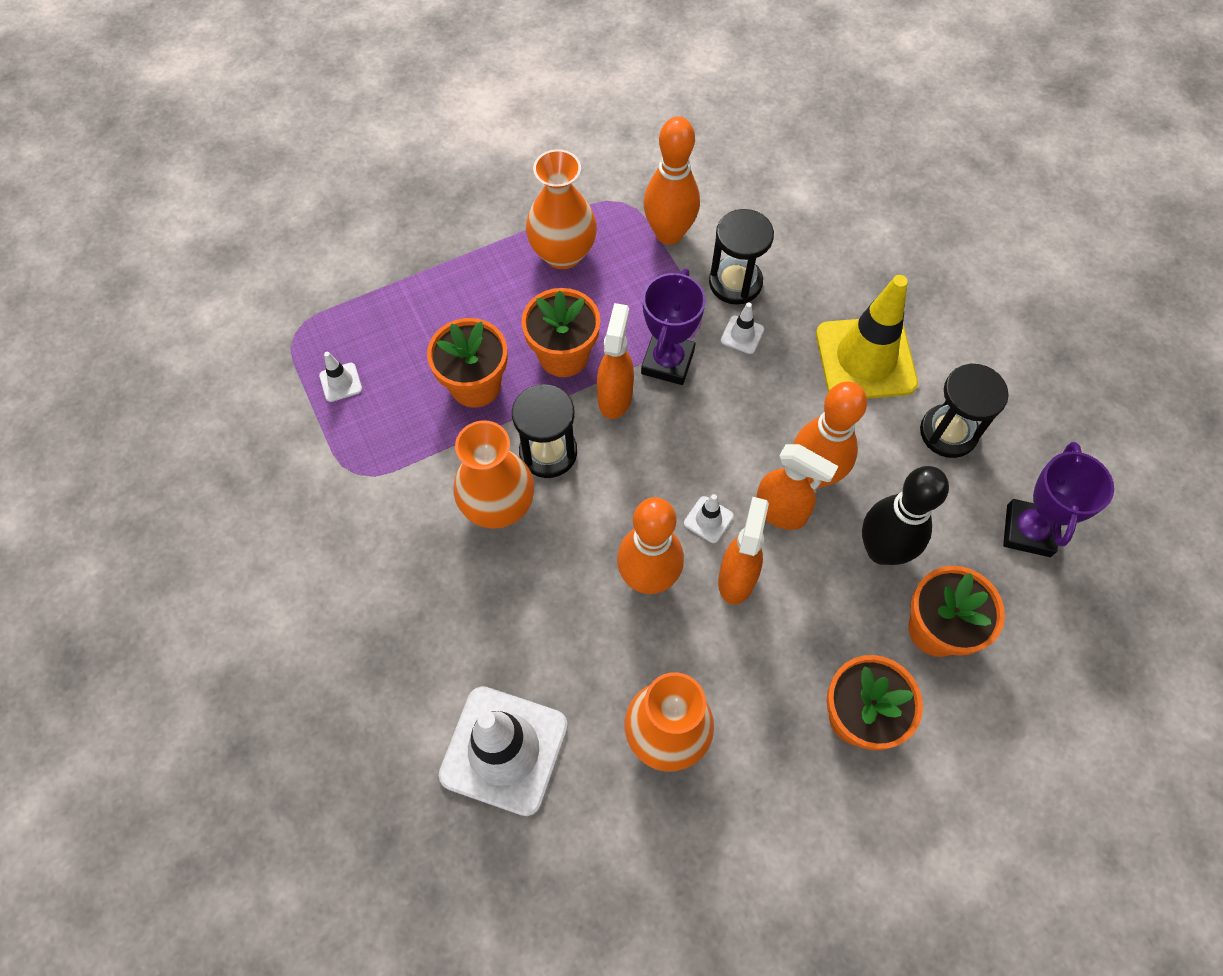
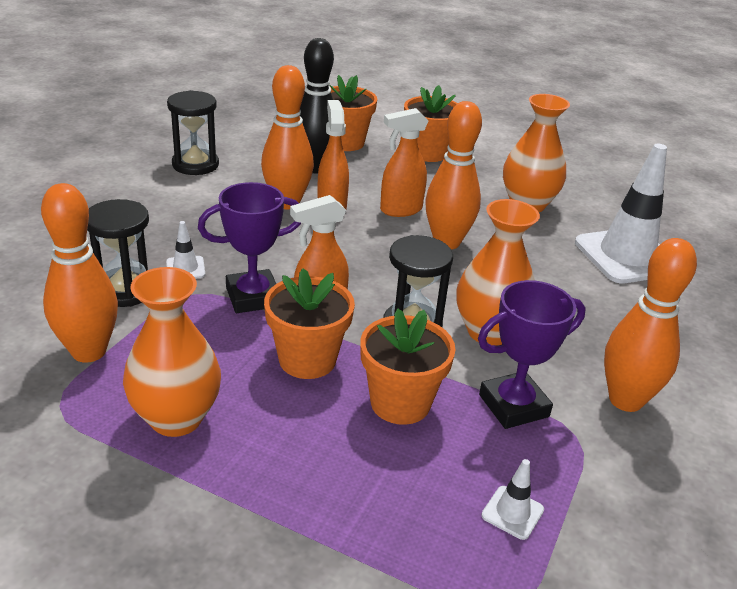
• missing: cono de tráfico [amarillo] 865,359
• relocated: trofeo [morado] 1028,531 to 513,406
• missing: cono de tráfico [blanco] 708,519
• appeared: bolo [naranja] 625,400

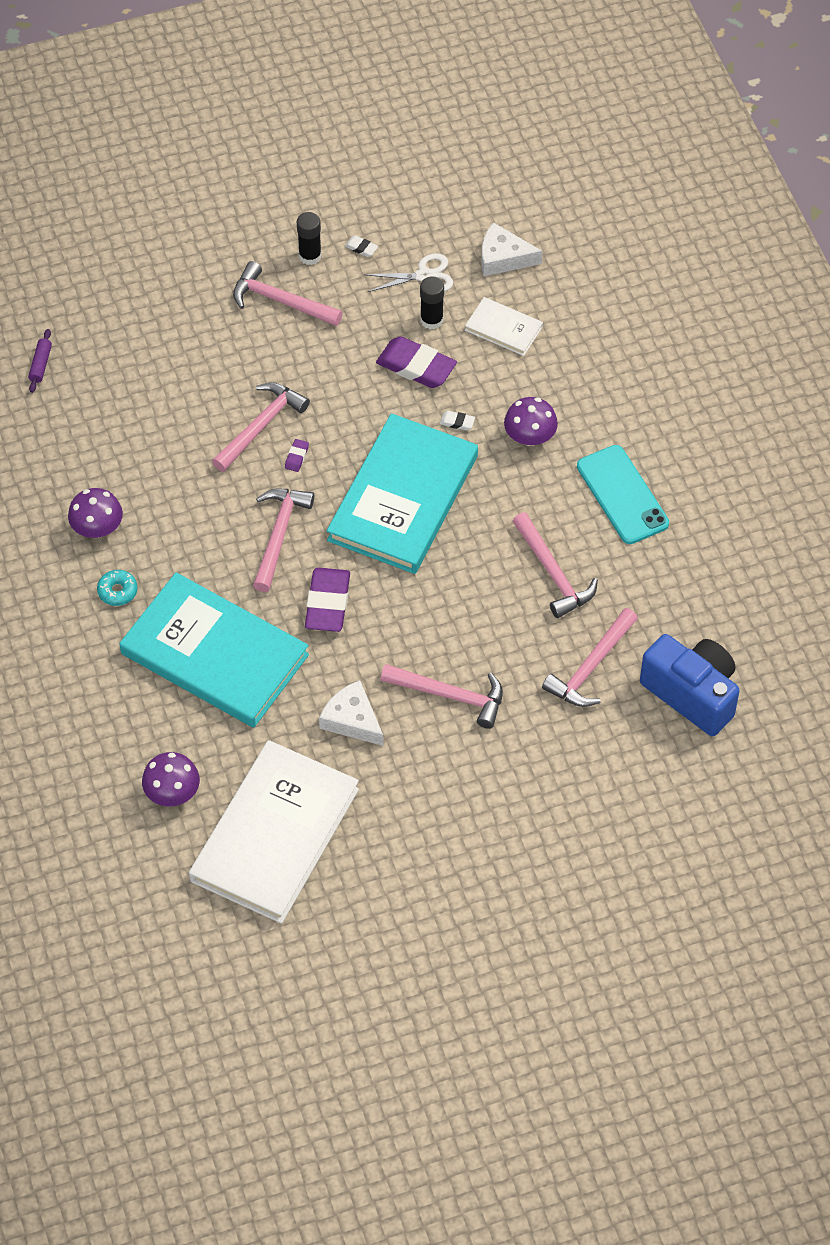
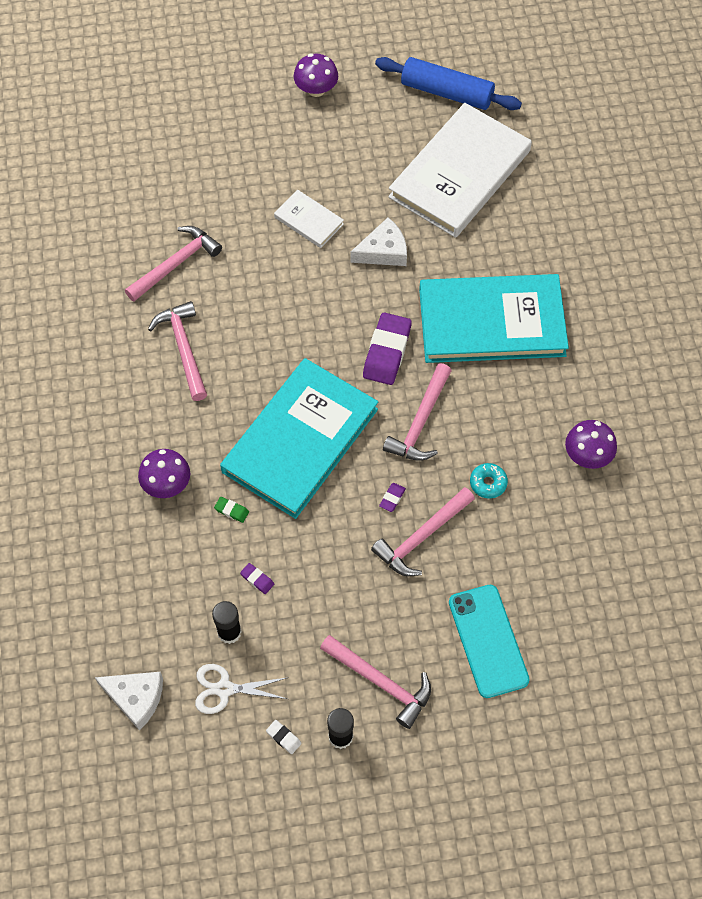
• relocated: libro [blanco] 503,328 to 309,221
• missing: rodillo [morado] 40,364
• size: goma de borrar [morado] 416,366 = 257,579 x0.43
• colour: goma de borrar [blanco] 457,422 to goma de borrar [verde] 231,511
• relocated: móvil [turquesa] 622,495 to 488,641
• relocated: rosquilla [turquesa] 117,591 to 488,483
• spun: libro [turquesa] 214,654 = 491,322 45 degrees counterclockwise
• missing: cámara [azul] 692,694
• missing: martillo [rosa] 450,696
• spun: queso [blanco] 352,720 = 383,251 75 degrees counterclockwise
• relocated: seta [morado] 172,792 to 316,89
• appeared: rodillo [azul] 446,93

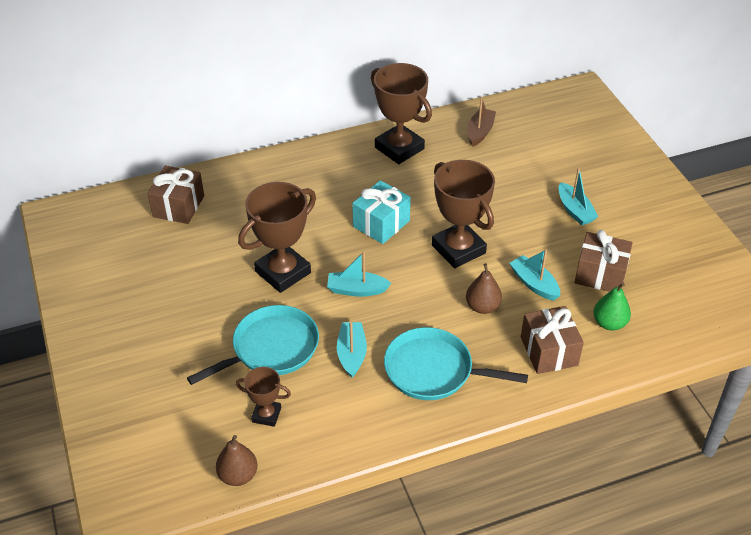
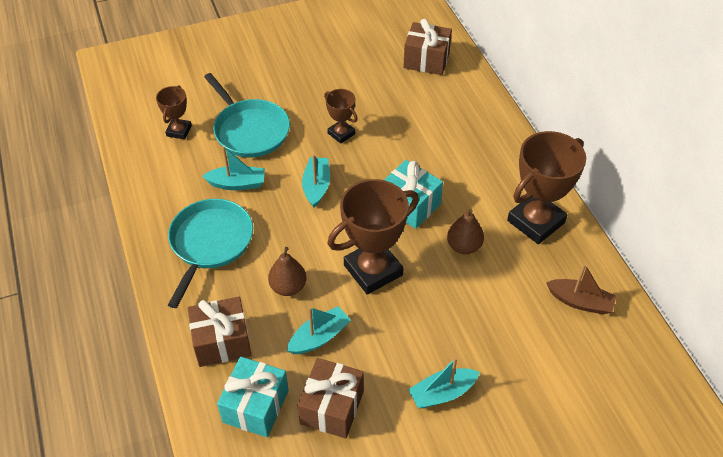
• size: trofeo [marrón] 283,272 = 341,133 x0.52
• exchanged: pera [verde] 609,323 to regalo [turquesa] 255,406
• relocated: pera [marrón] 238,475 to 463,246

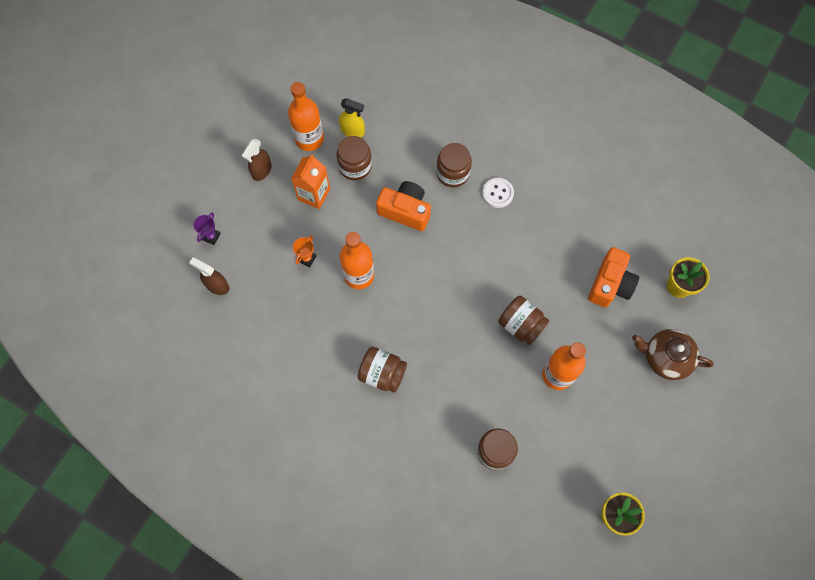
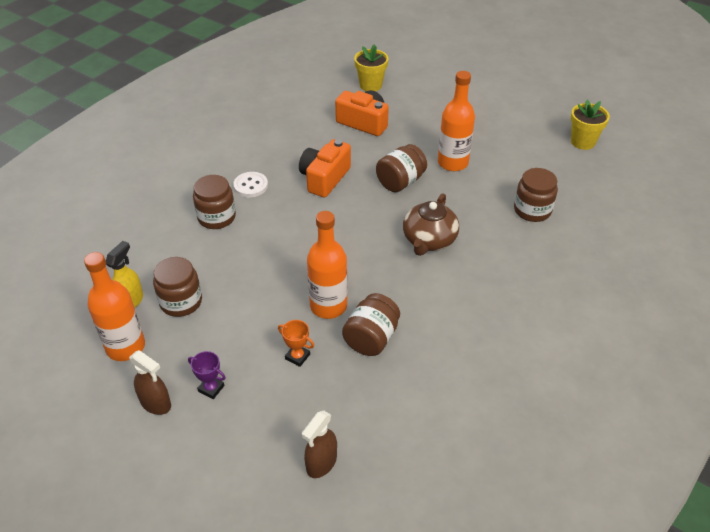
• missing: cartón de leche [naranja] 314,194
• relocated: cámara [naranja] 405,210 to 324,178
• relocated: trofeo [morado] 211,236 to 211,388
• relocated: tetera [marrón] 666,357 to 429,240
• relocated: tarro [marrón] 382,373 to 371,338

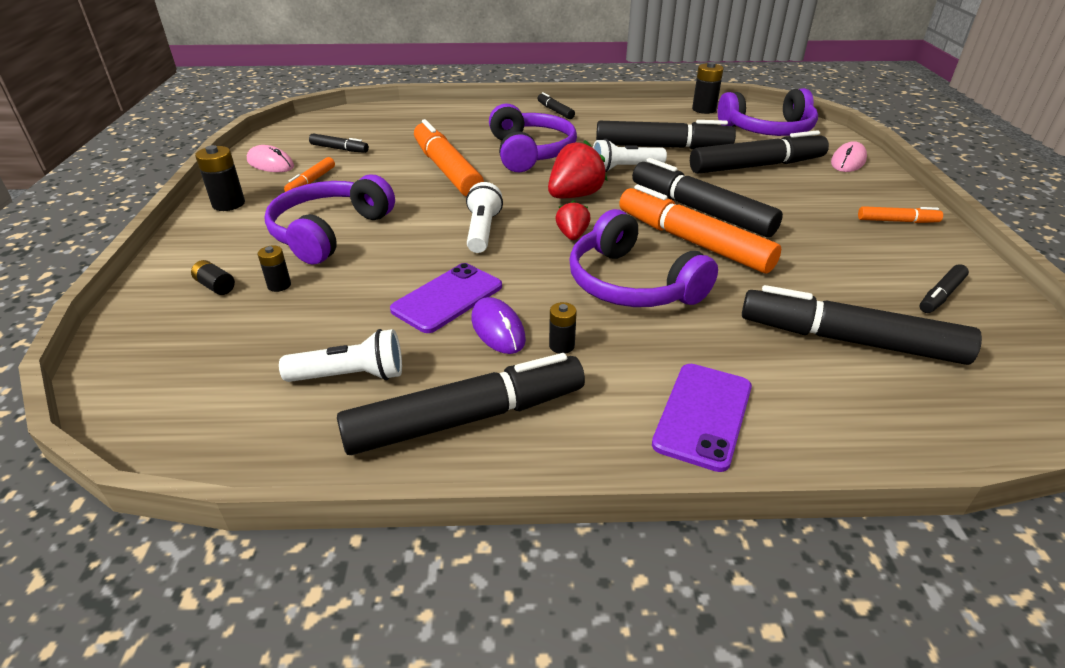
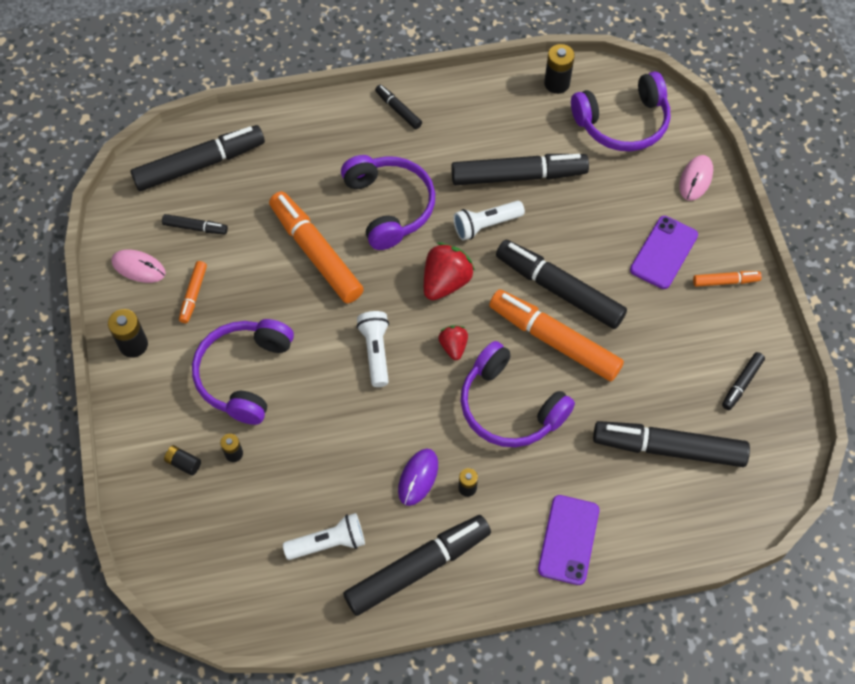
• relocated: rotulador [negro] 756,166 to 200,164
• relocated: móvil [morado] 447,298 to 664,252
• spun: ratón [morado] 498,329 = 418,477 60 degrees clockwise

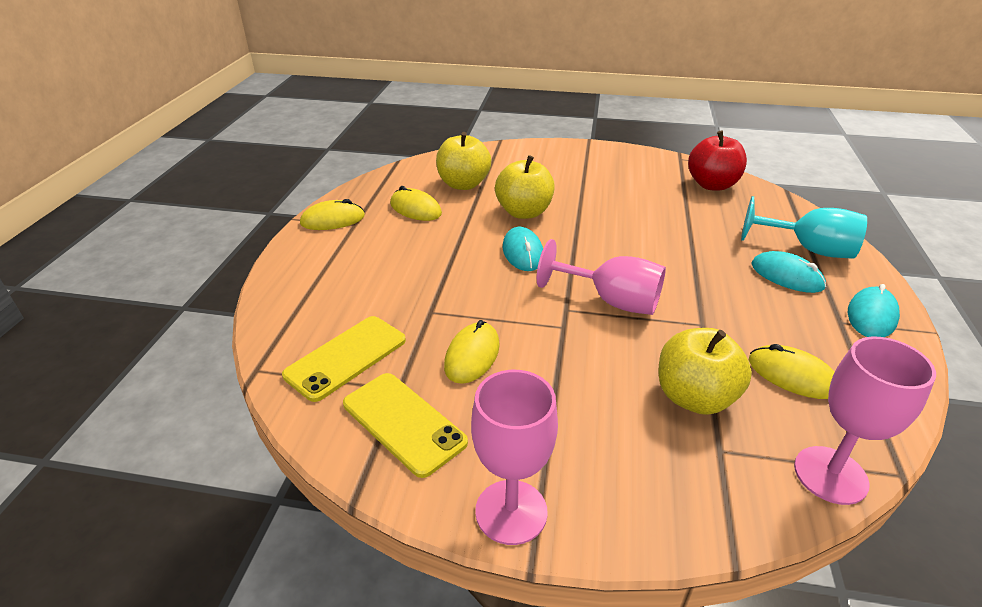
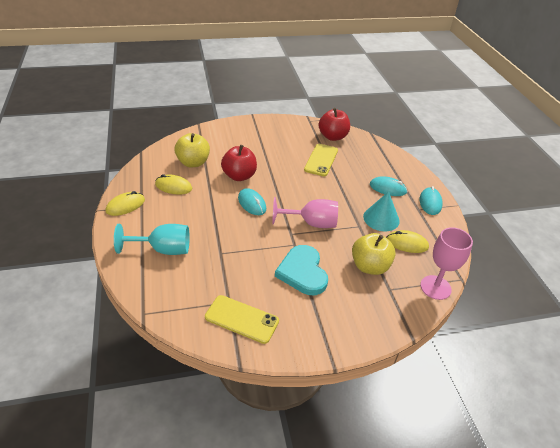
• colour: manzana [amarillo] 524,212 to manzana [rojo] 239,176
• relocated: copa [turquesa] 808,249 to 163,249
• relocated: móvil [amarillo] 346,357 to 321,160
• missing: ratón [amarillo] 472,355
• missing: copa [rosa] 511,511
• appeared: cono [turquesa] 381,218
• appeared: corazón [turquesa] 302,272

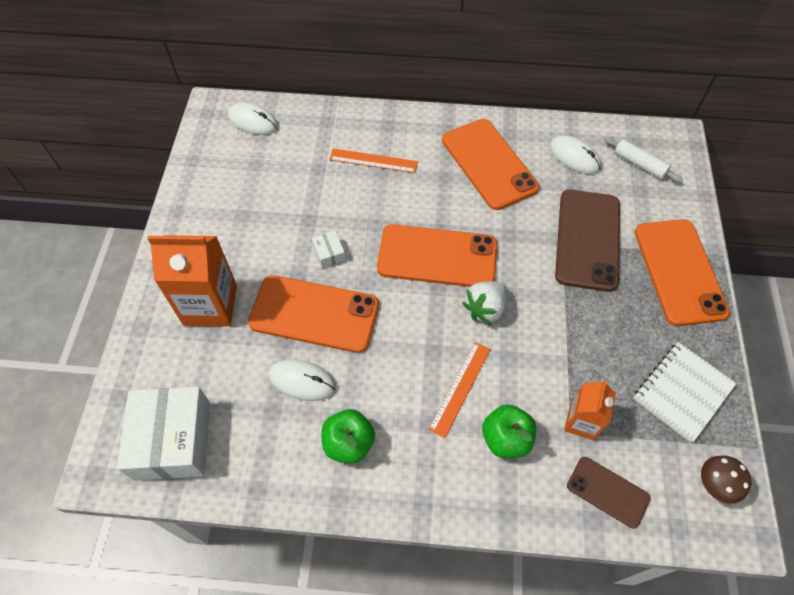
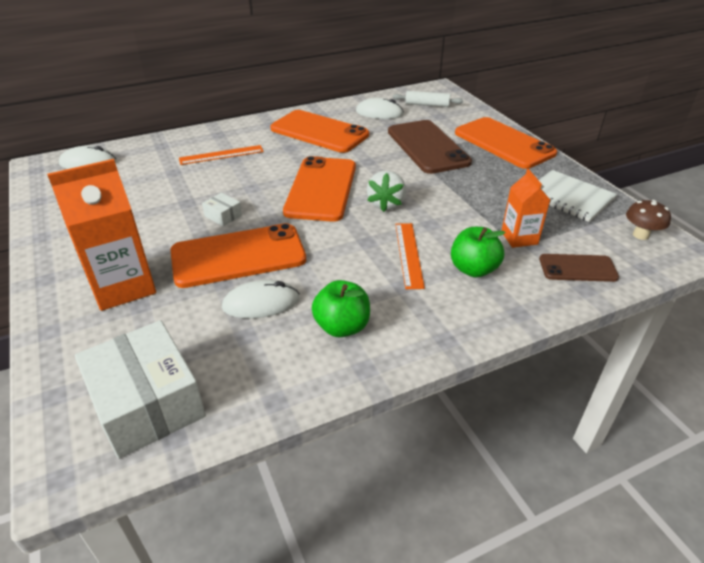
• spun: móvil [naranja] 437,257 = 321,189 60 degrees counterclockwise
• spun: cuaderno [blanco] 682,392 = 568,197 60 degrees counterclockwise

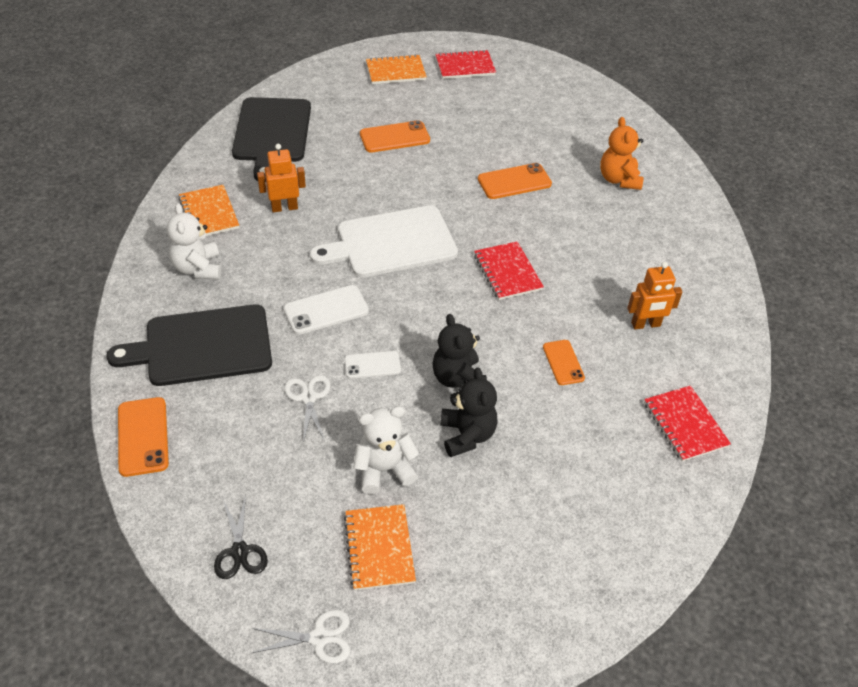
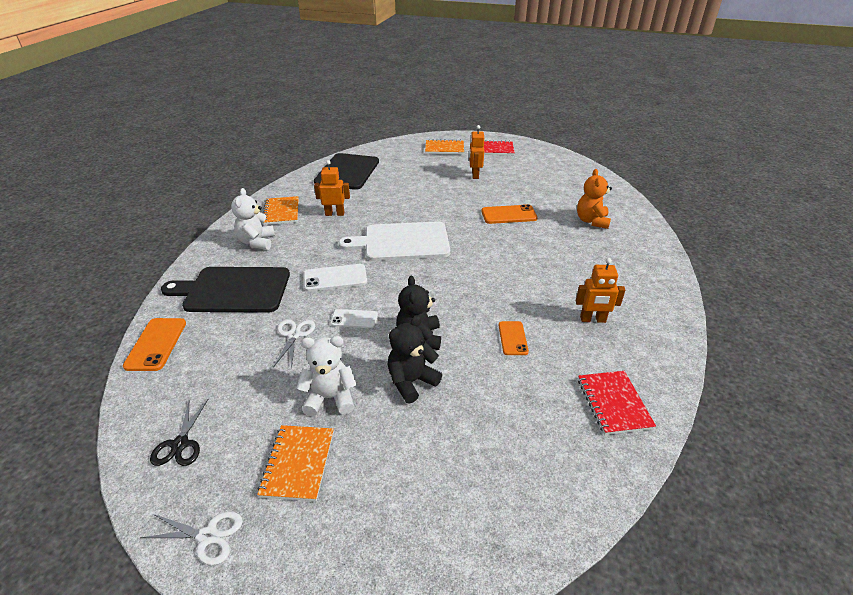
• missing: móvil [naranja] 394,137
• missing: cuaderno [rojo] 507,272
• spun: osito [negro] 467,435 = 411,382 135 degrees counterclockwise
• appeared: robot [naranja] 475,175

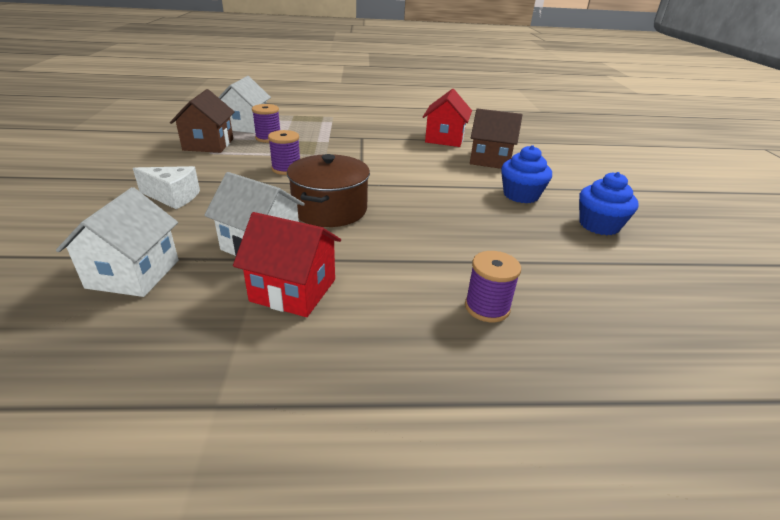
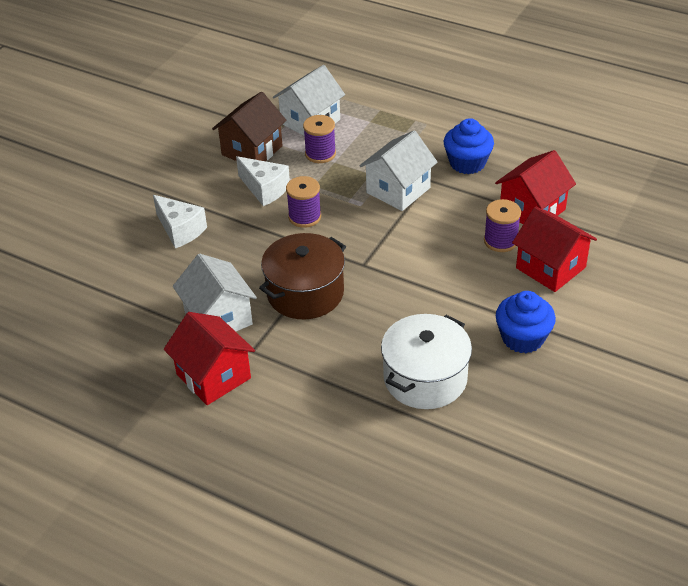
• colour: casa [marrón] 490,160 to casa [rojo] 550,268
• relocated: magdalena [azul] 599,225 to 467,163
• relocated: casa [blanco] 133,274 to 398,190
• relocated: carrete [morado] 487,307 to 500,241
• appeared: queso [blanco] 265,189
• appeared: olla [blanco] 425,378

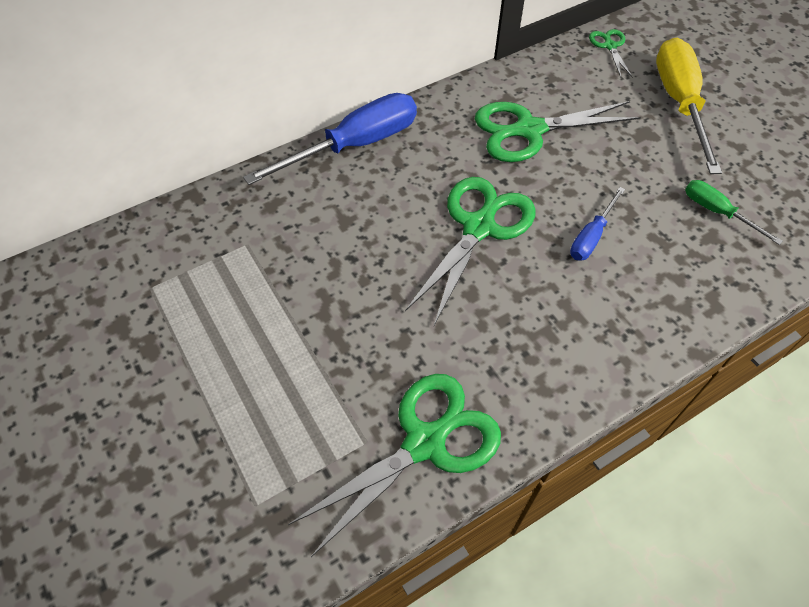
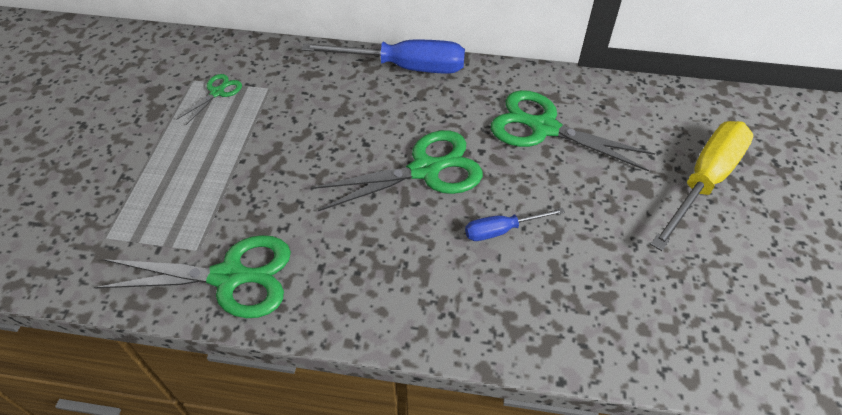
• relocated: tijeras [verde] 610,46 to 217,92
• missing: destornillador [verde] 717,212

